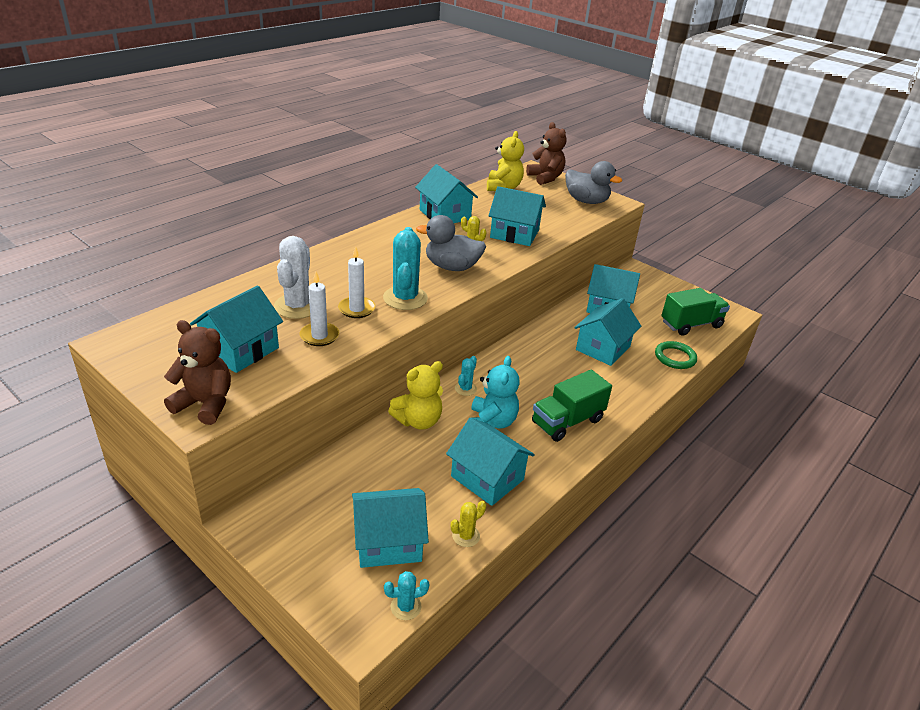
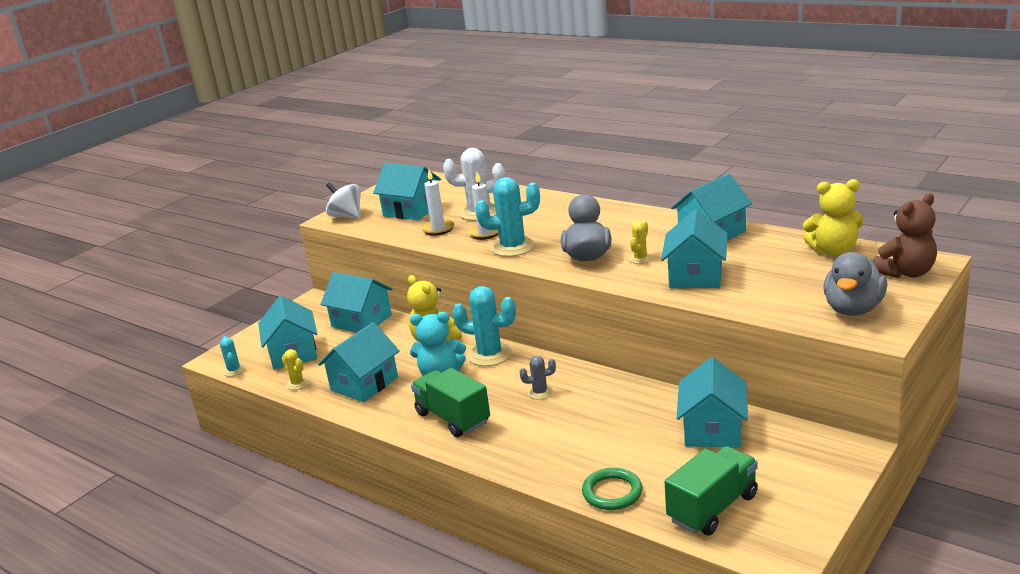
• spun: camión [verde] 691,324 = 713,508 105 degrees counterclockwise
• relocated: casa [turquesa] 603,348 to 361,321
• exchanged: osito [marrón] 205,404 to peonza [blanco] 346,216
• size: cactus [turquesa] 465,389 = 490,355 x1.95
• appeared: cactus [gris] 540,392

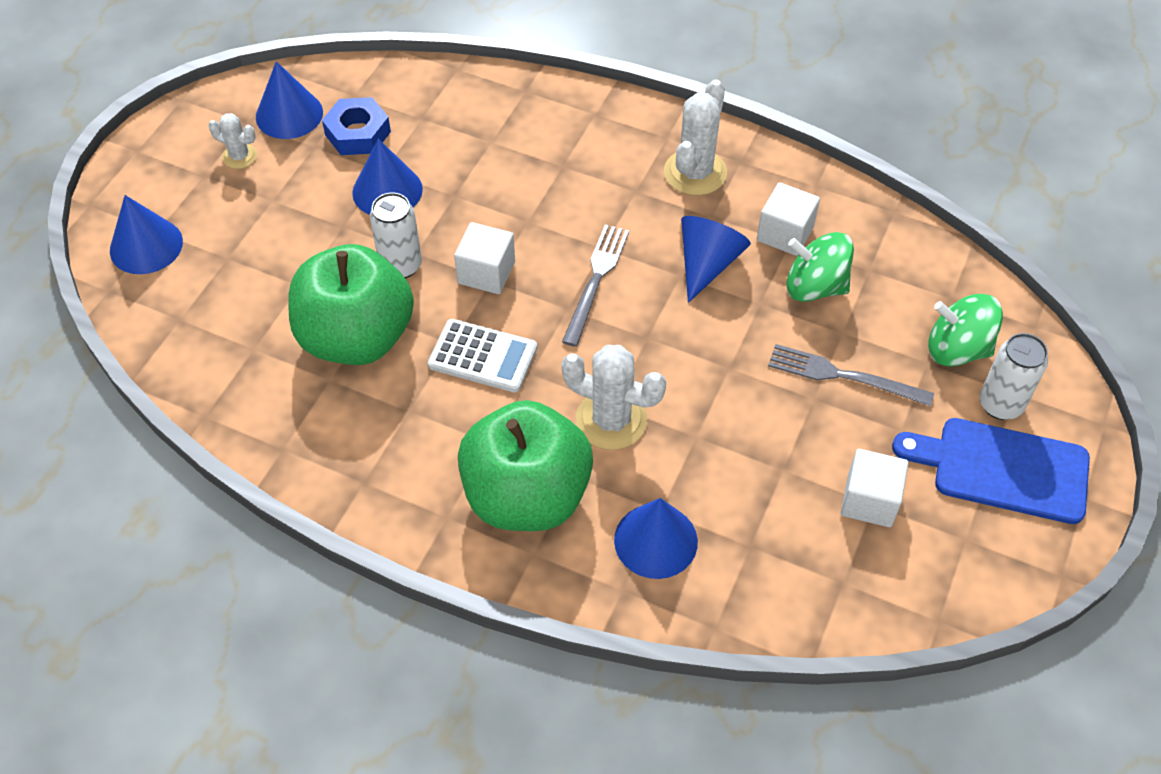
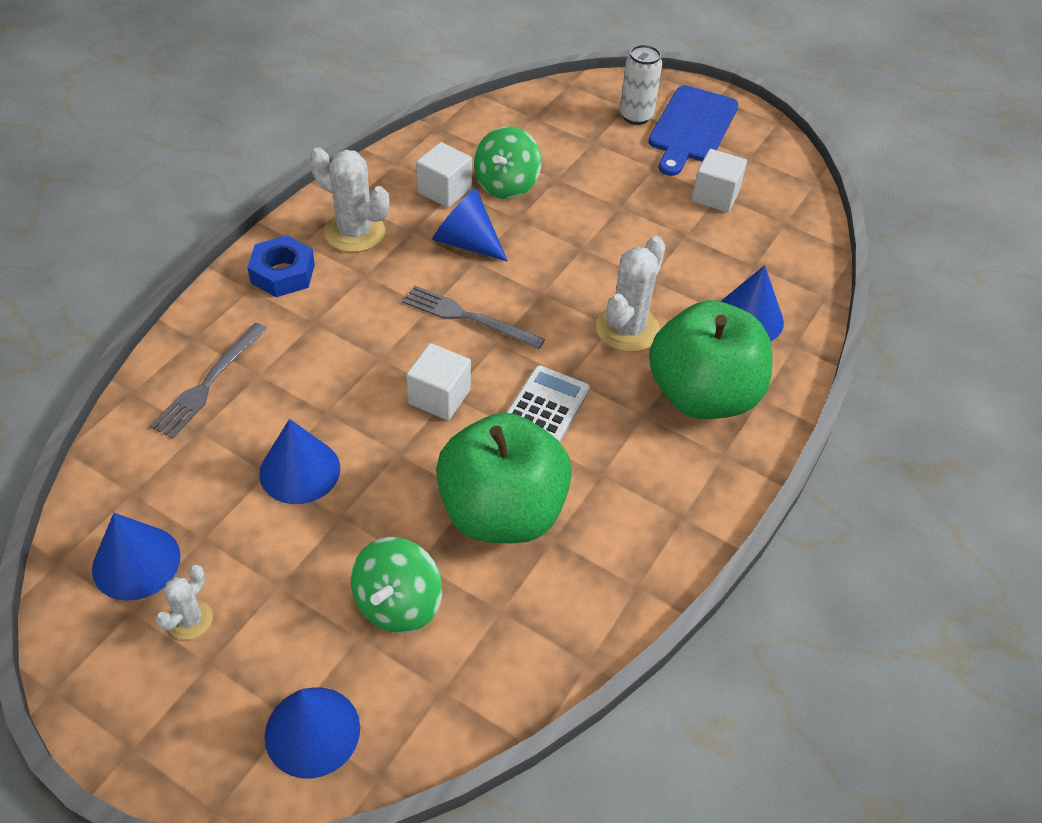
• relocated: tuerca [azul] 358,133 to 282,273
• missing: lata [blanco] 401,266
• relocated: peonza [verde] 957,349 to 398,603
• relocated: tenedor [gris] 843,376 to 209,383

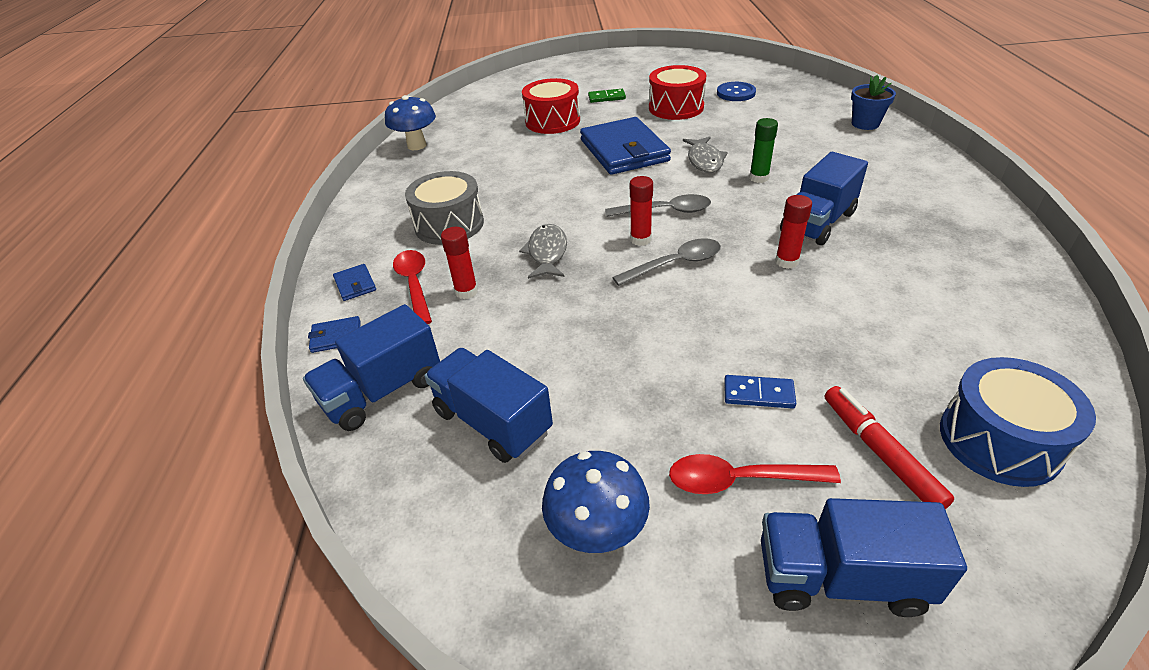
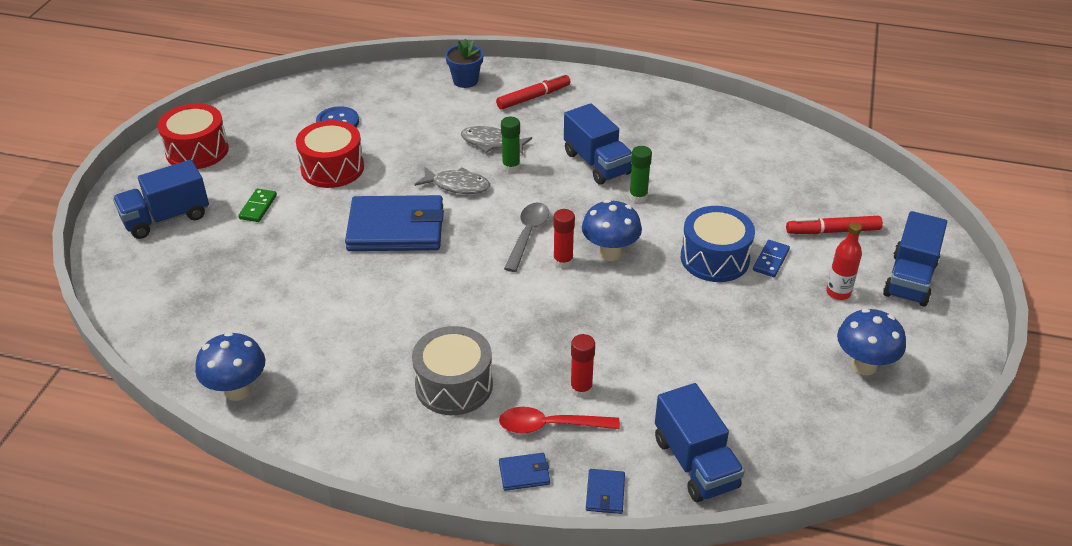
• relocated: tambor [rojo] 552,121 to 197,151
• colour: barra de pegamento [rojo] 786,261 to barra de pegamento [verde] 638,197
• relocated: pez [gris] 547,253 to 491,143
• exchanged: cuchara [gris] 675,264 to seta [azul] 610,253
• relocated: camión [azul] 492,422 to 166,218
• relocated: tambor [azul] 999,440 to 714,258
• exchanged: cuchara [rojo] 740,480 to botella [rojo] 838,293
• appeared: rotulador [rojo] 533,97

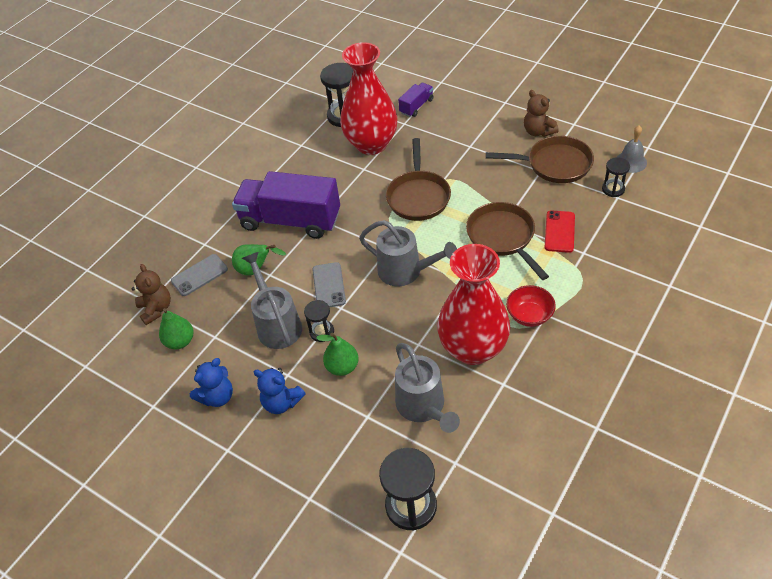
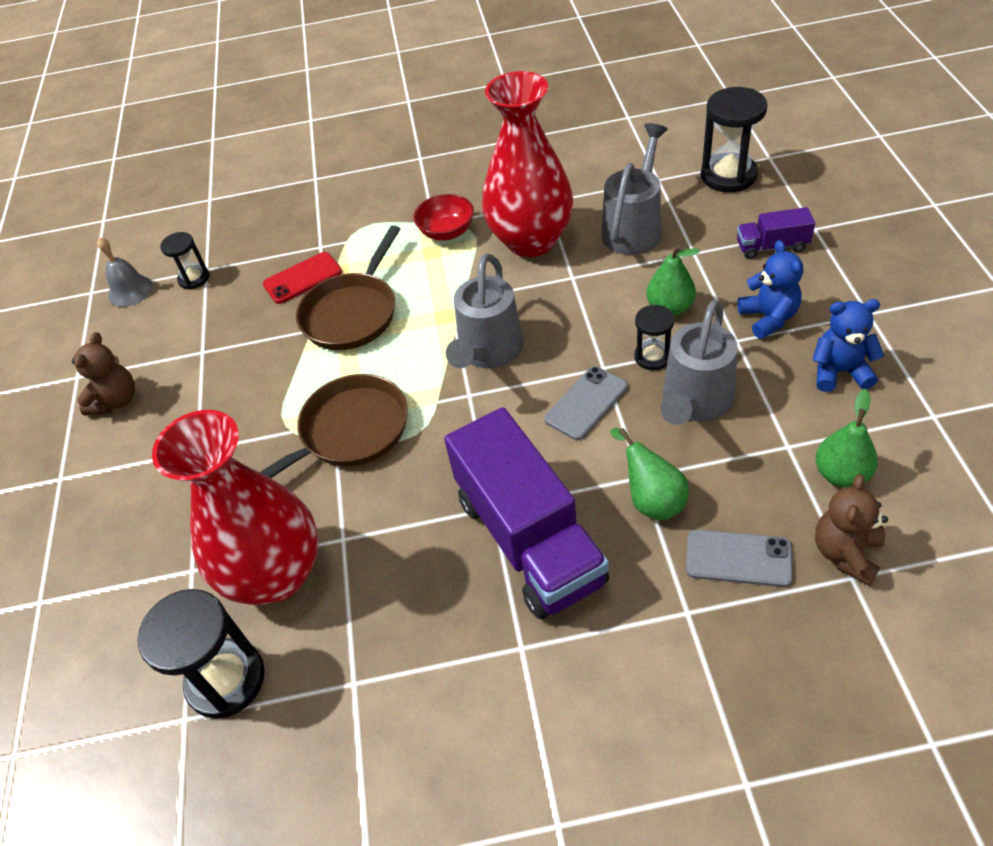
• relocated: camión [morado] 416,106 to 772,246
• missing: sartén [marrón] 555,164
• spun: regadera [gris] 406,271 = 488,353 150 degrees counterclockwise

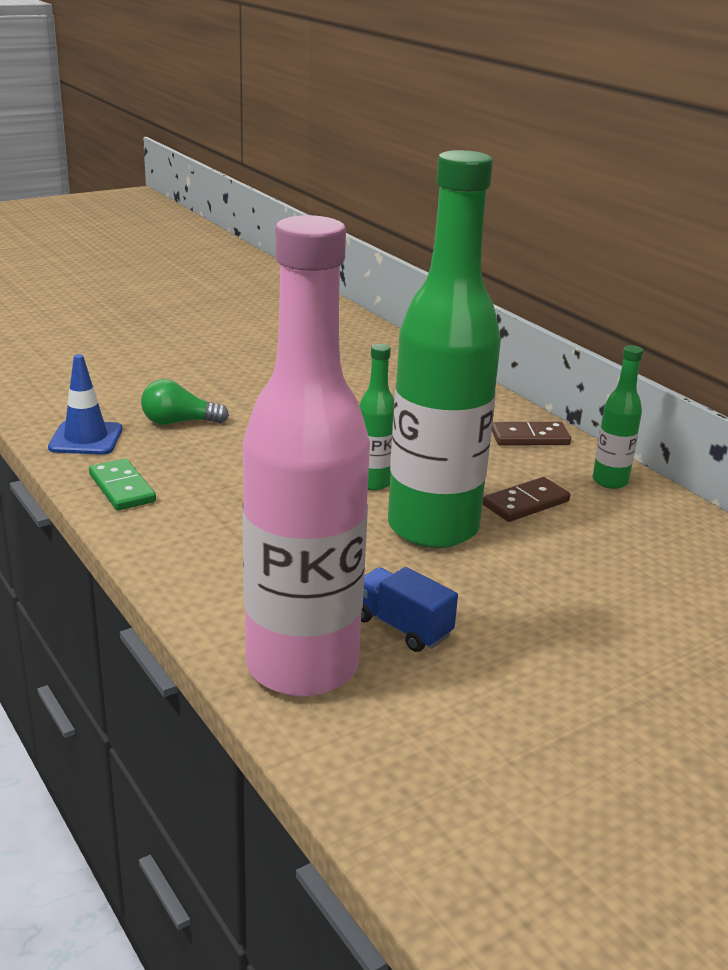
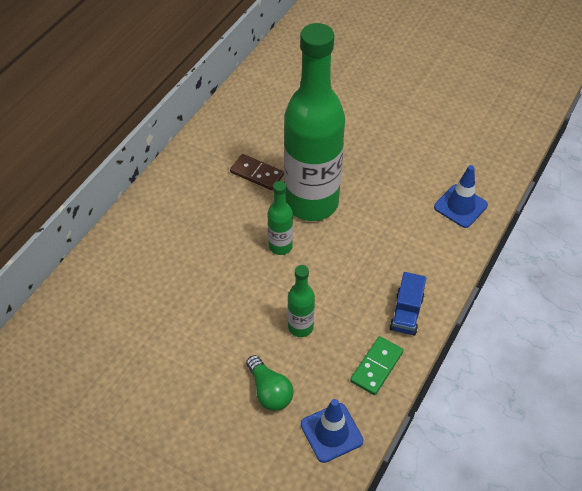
• exchanged: botella [rosa] 302,666 to cono de tráfico [azul] 460,206
• relocated: botella [verde] 610,481 to 300,327
• missing: ficha de dominó [marrón] 529,437
• relocated: camión [azul] 402,627 to 406,313

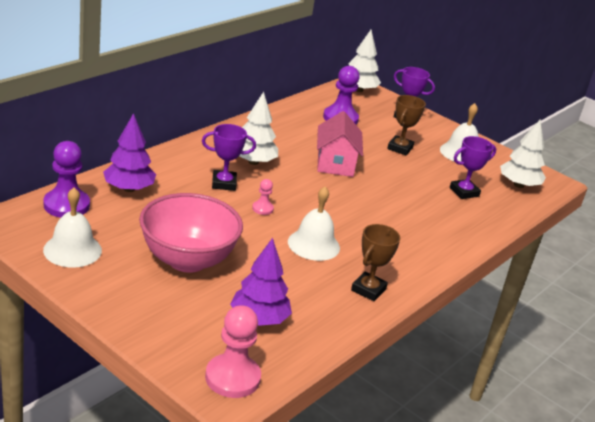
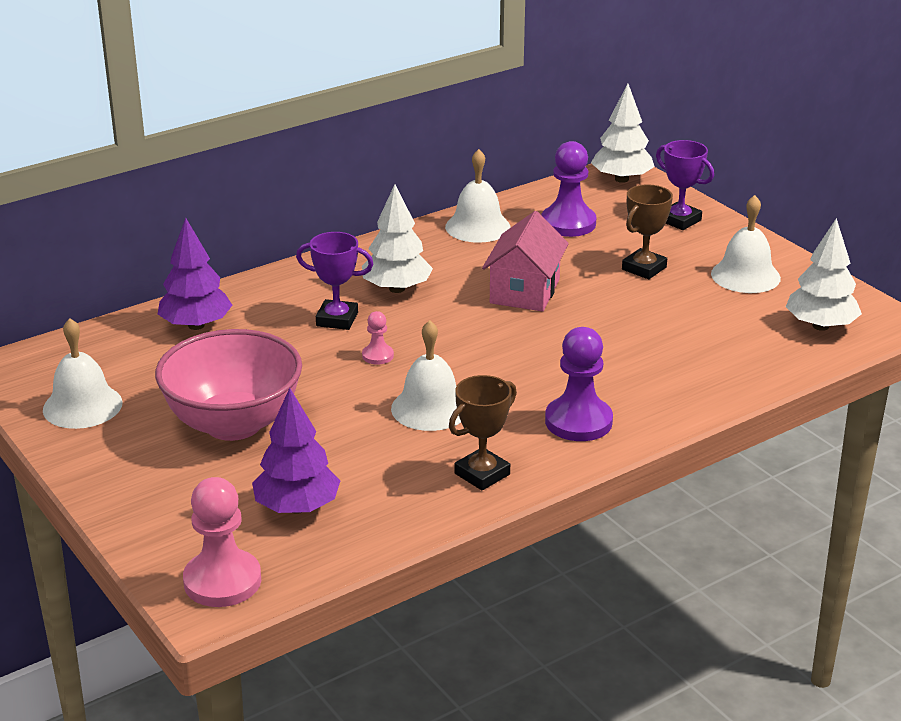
• missing: trofeo [morado] 464,192
• relocated: peón [morado] 66,205 to 578,421
• appeared: campana [blanco] 477,227

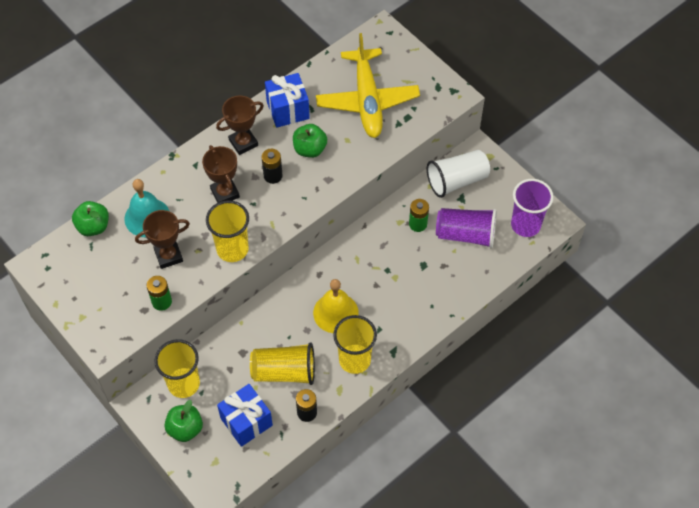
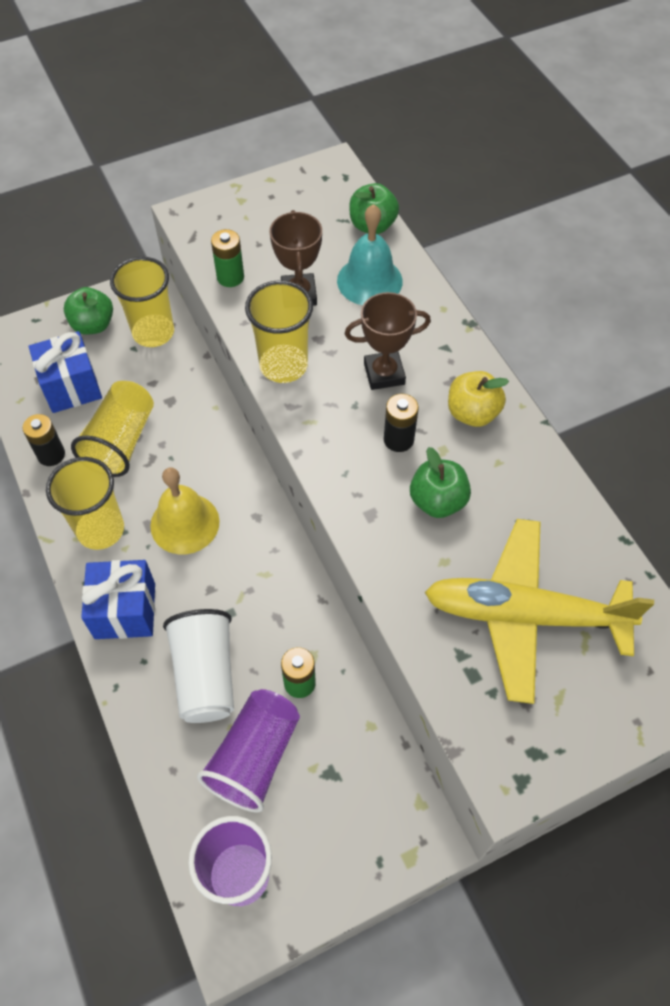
• relocated: regalo [azul] 288,110 to 125,610
• exchanged: trofeo [marrón] 243,143 to manzana [amarillo] 472,413
• relocated: vaso [blanco] 457,181 to 205,675

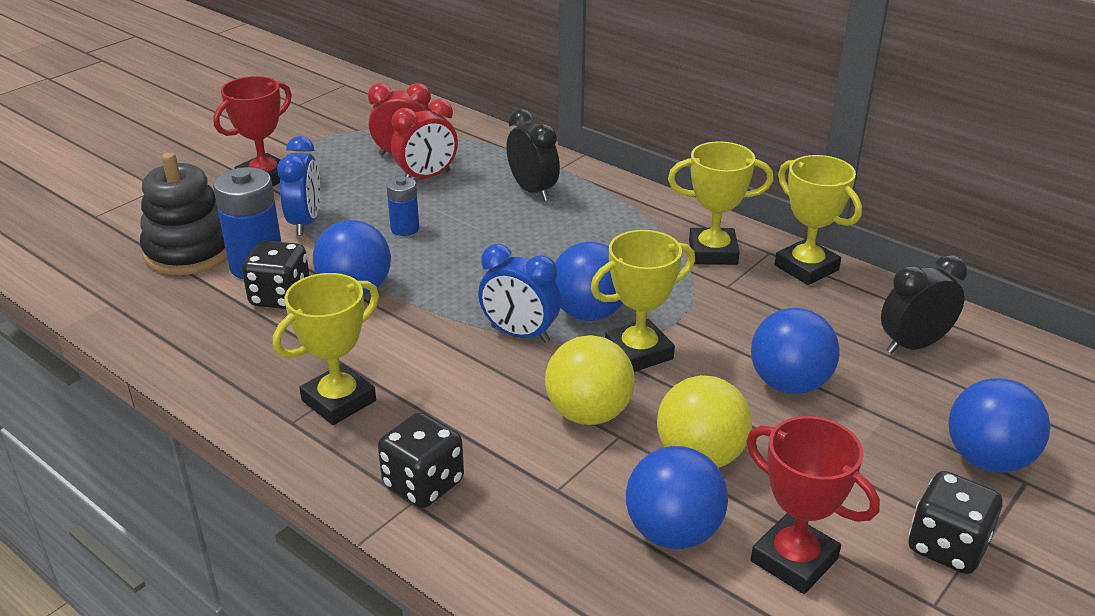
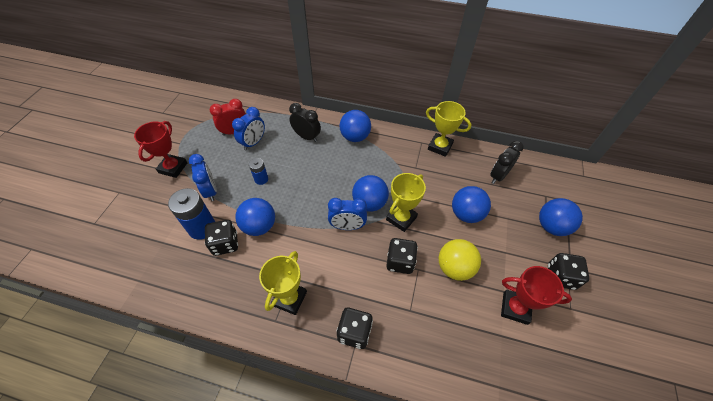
• colour: despertador [rojo] 427,177 to despertador [azul] 253,143
• missing: trofeo [amarillo] 713,252
• missing: juguete apilable [negro] 189,251
• exchanged: pelota [amarillo] 588,414 to dado [negro] 400,262
• relocated: pelota [azul] 673,532 to 355,137

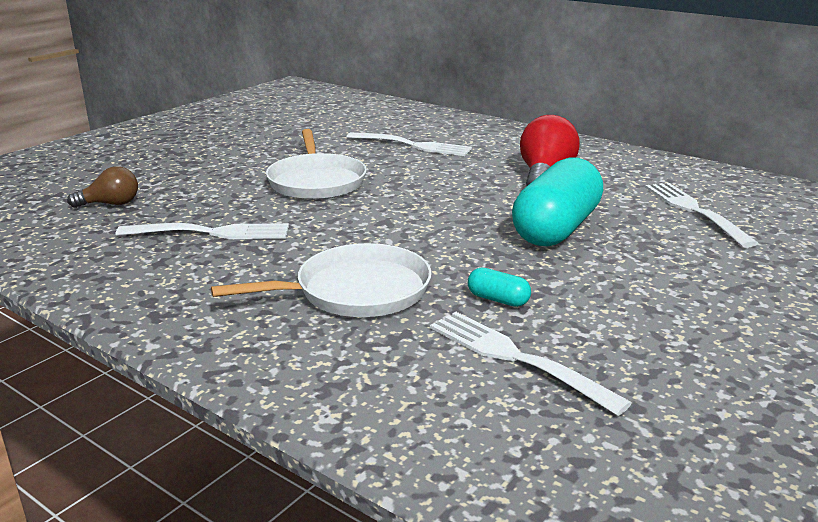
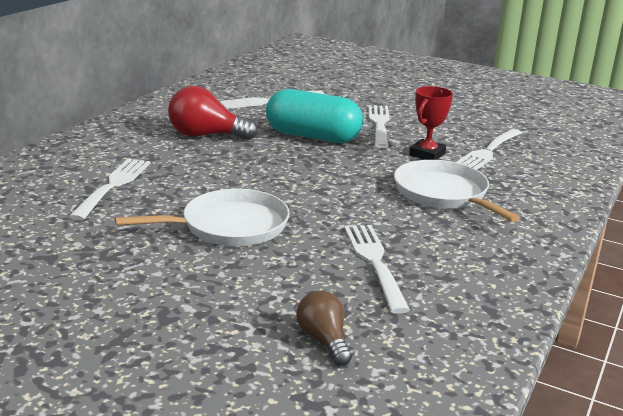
• exchanged: cápsula [turquesa] 498,299 to trofeo [rojo] 427,154
• appeared: tenedor [blanco] 379,124

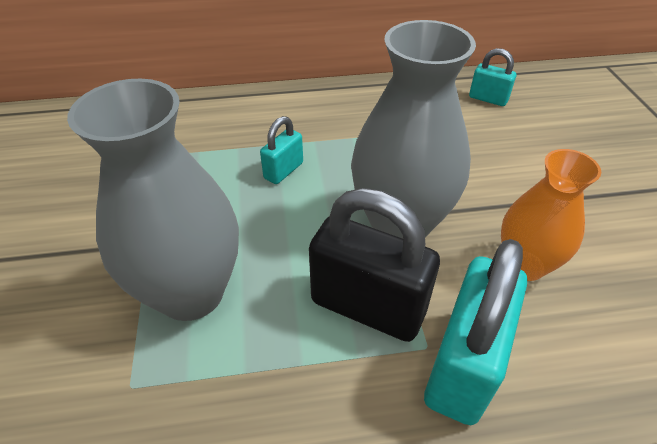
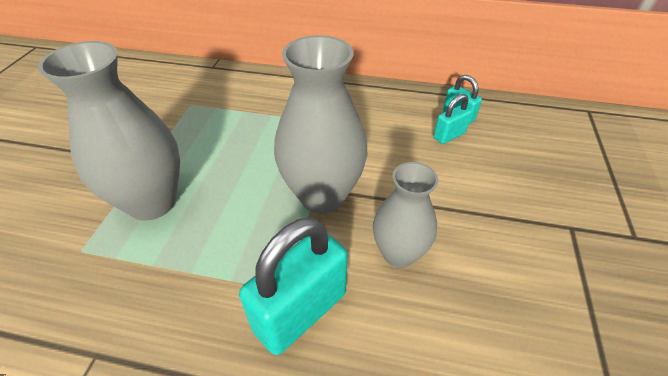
• relocated: candado [turquesa] 283,171 to 449,135
• colour: florero [naranja] 524,265 to florero [gris] 398,253
• missing: candado [negro] 367,307

